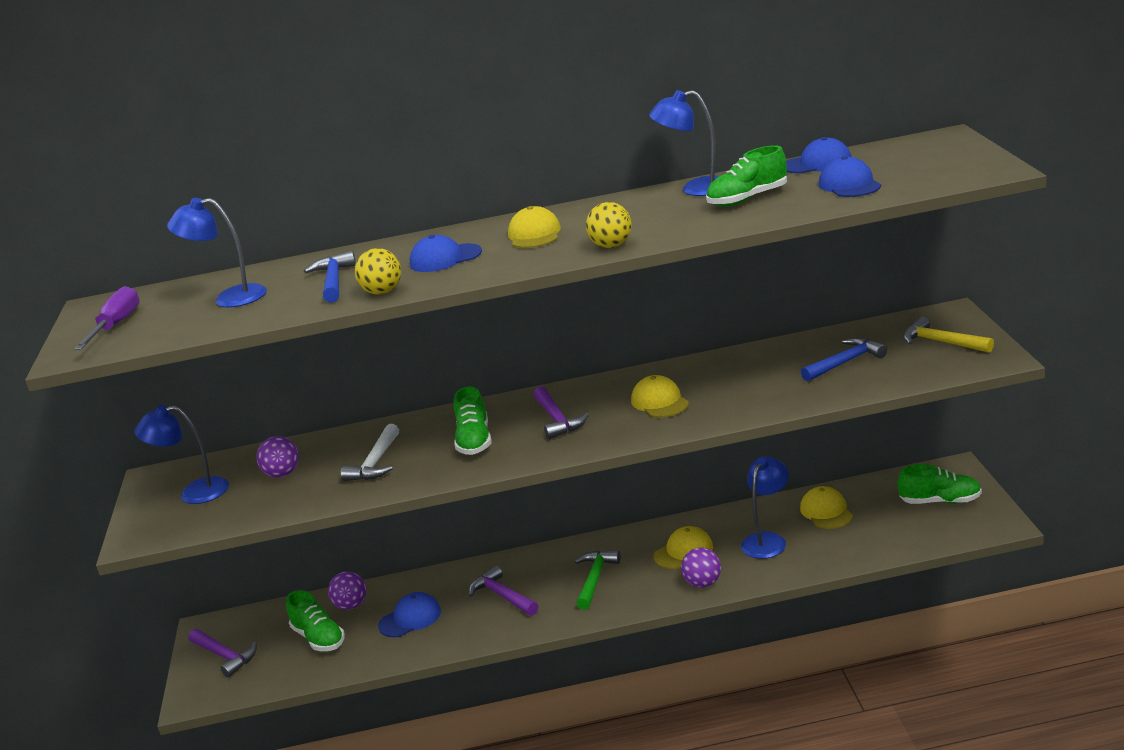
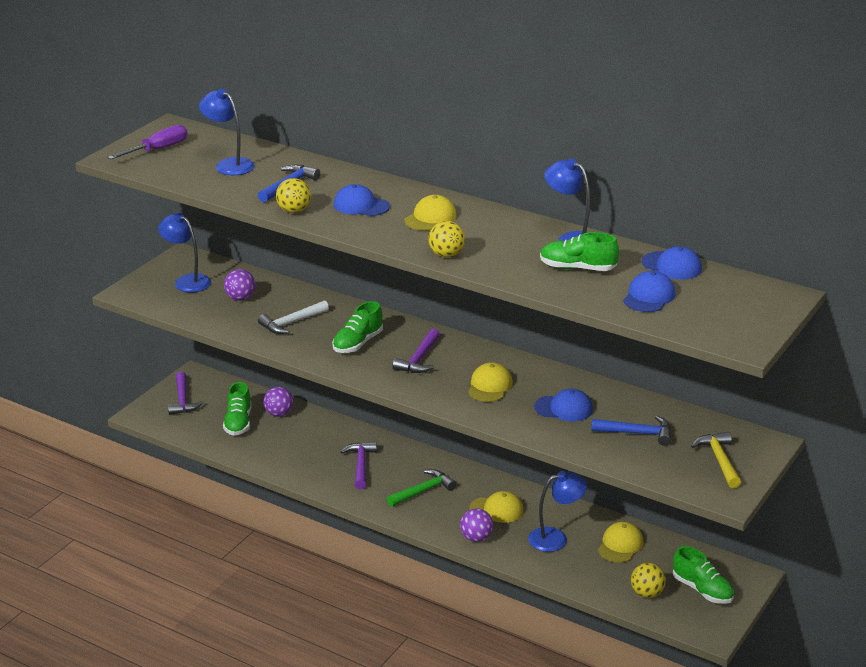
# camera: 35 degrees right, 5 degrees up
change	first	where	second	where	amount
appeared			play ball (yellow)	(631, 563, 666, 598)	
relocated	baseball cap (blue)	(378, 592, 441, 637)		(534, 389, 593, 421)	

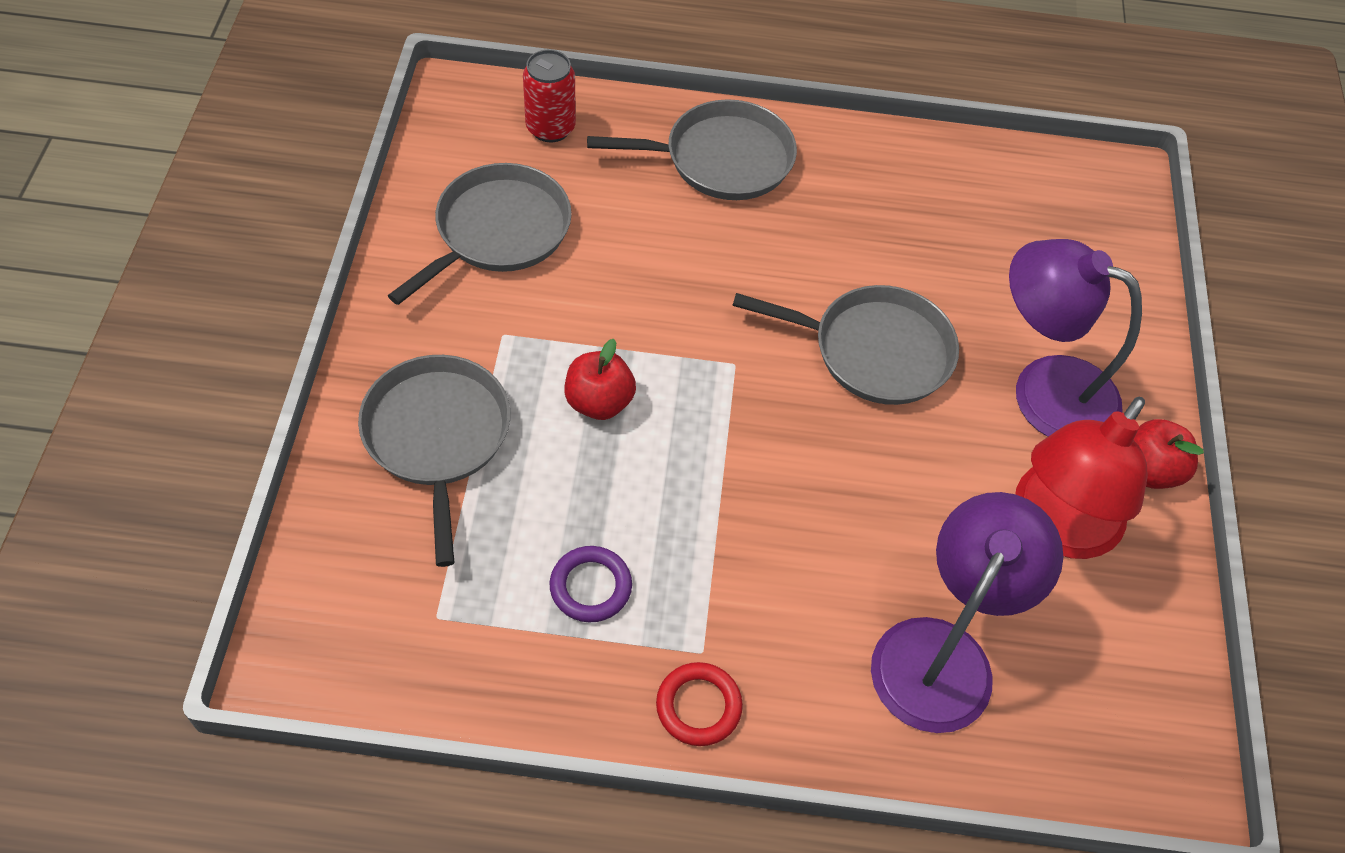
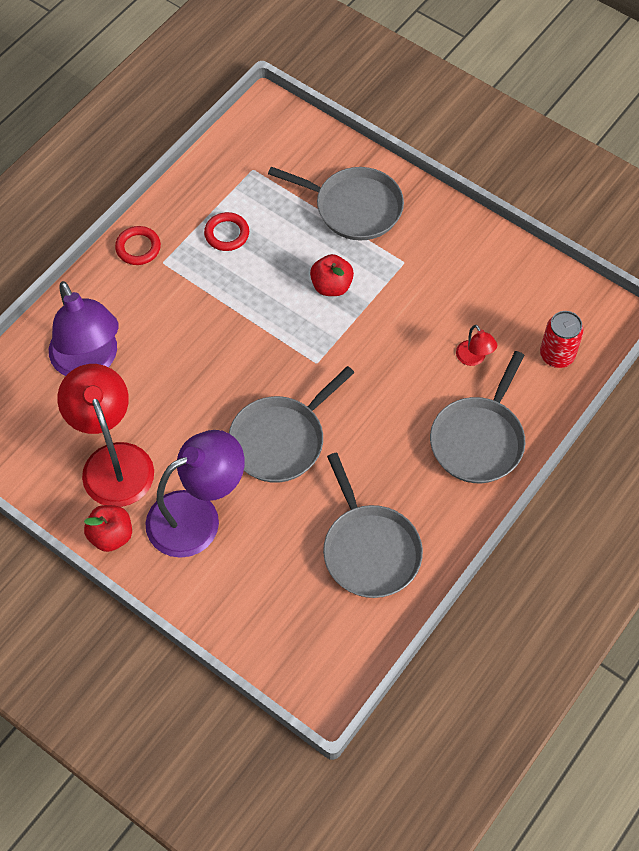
# camera: 125 degrees right, 5 degrees up
change	first	where	second	where	amount
appeared			reading lamp (crimson)	(456, 325, 497, 366)	
relocated	skillet (grey)	(388, 163, 572, 305)		(323, 453, 423, 598)	
colour	torus (violet)	(550, 546, 632, 622)	torus (crimson)	(204, 212, 249, 251)	

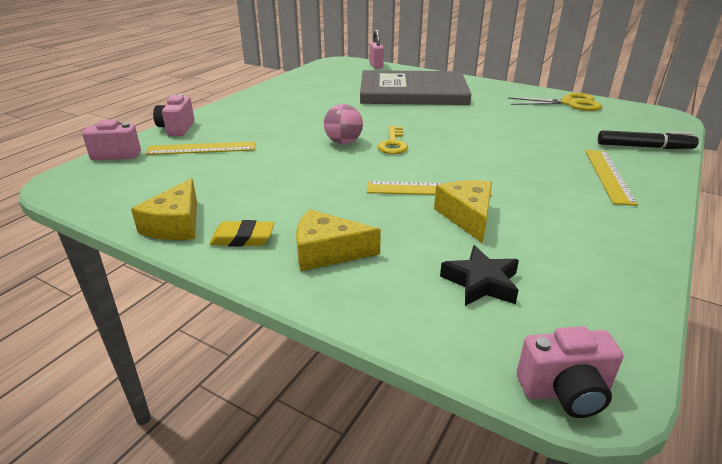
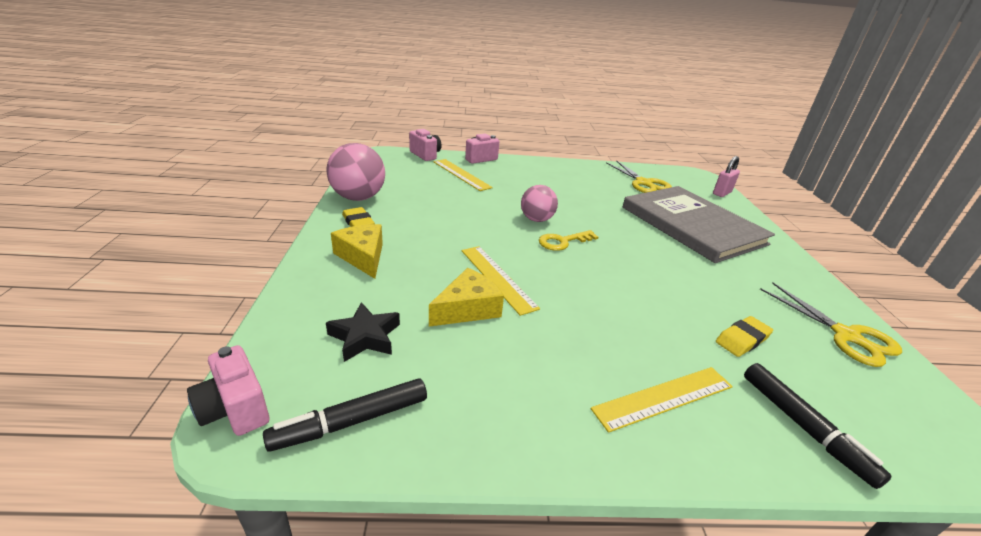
# camera: 55 degrees right, 0 degrees up
change	first	where	second	where	amount
appeared			felt pen (black)	(263, 378, 427, 452)	
appeared			pair of scissors (yellow)	(606, 160, 672, 193)	
appeared			eraser (yellow)	(716, 316, 773, 357)	
exchanged	cheese (yellow)	(131, 178, 197, 240)	play ball (rosy)	(326, 143, 385, 201)	

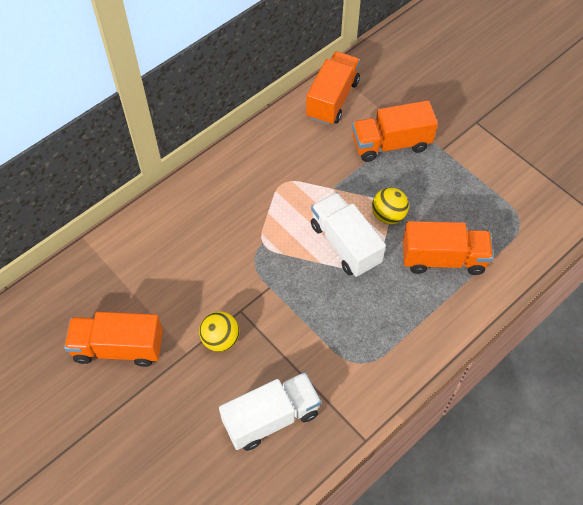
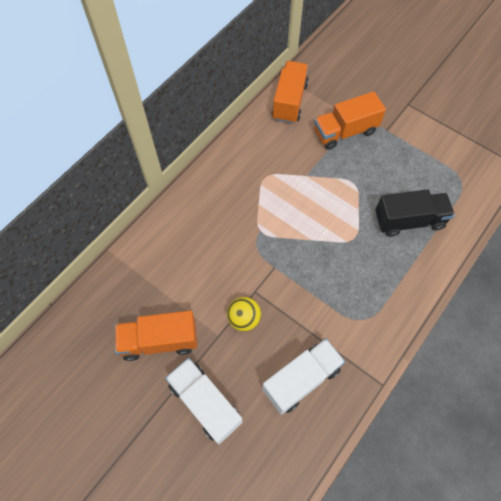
# camera: 10 degrees left, 5 degrees up
change	first	where	second	where	amount
missing	play ball (yellow)	(372, 187, 409, 224)			
relocated	truck (white)	(311, 192, 386, 277)		(165, 358, 242, 444)	
colour	truck (bright orange)	(403, 221, 493, 275)	truck (black)	(375, 189, 455, 237)	

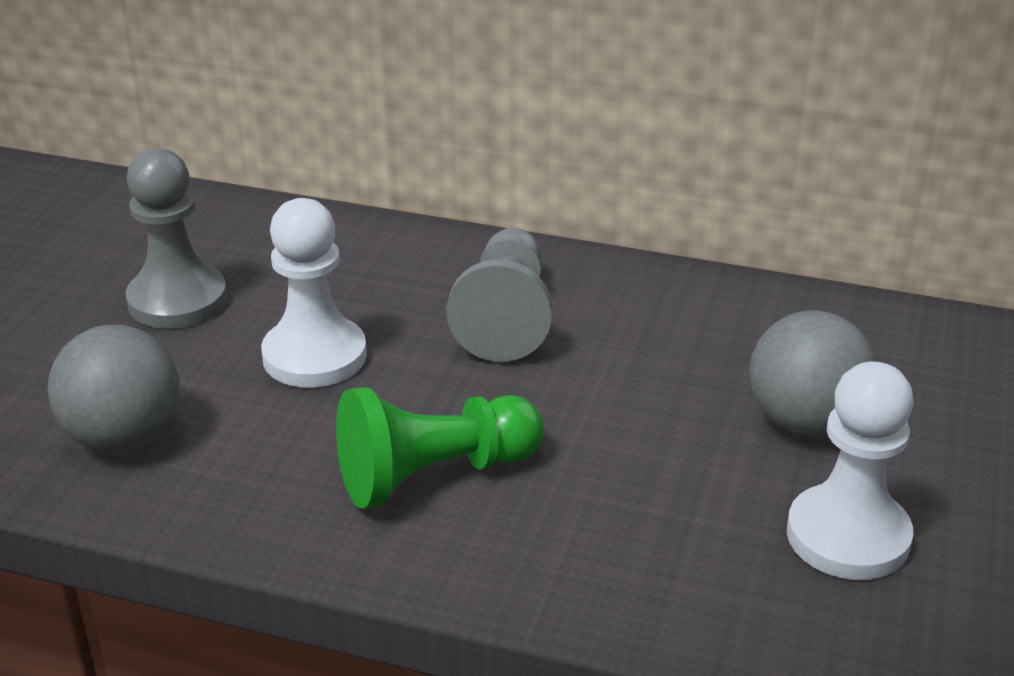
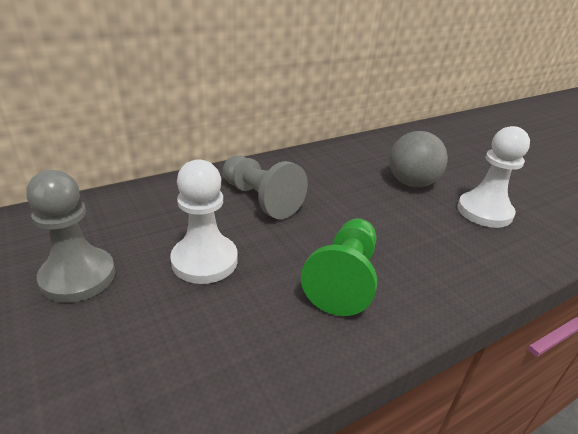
# camera: 50 degrees left, 0 degrees up
change	first	where	second	where	amount
missing	play ball (grey)	(47, 325, 180, 452)			

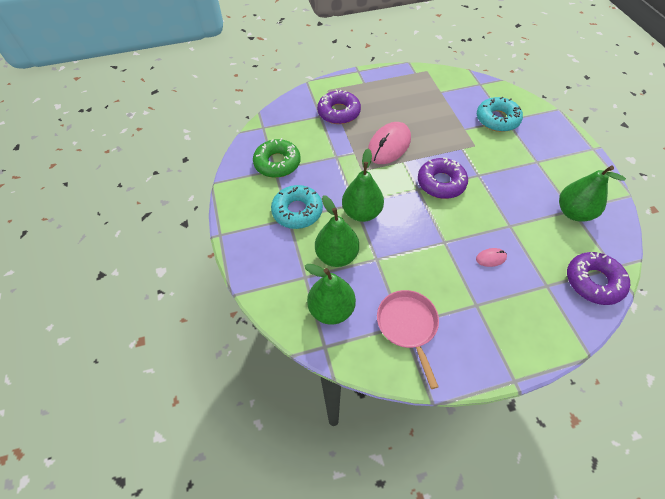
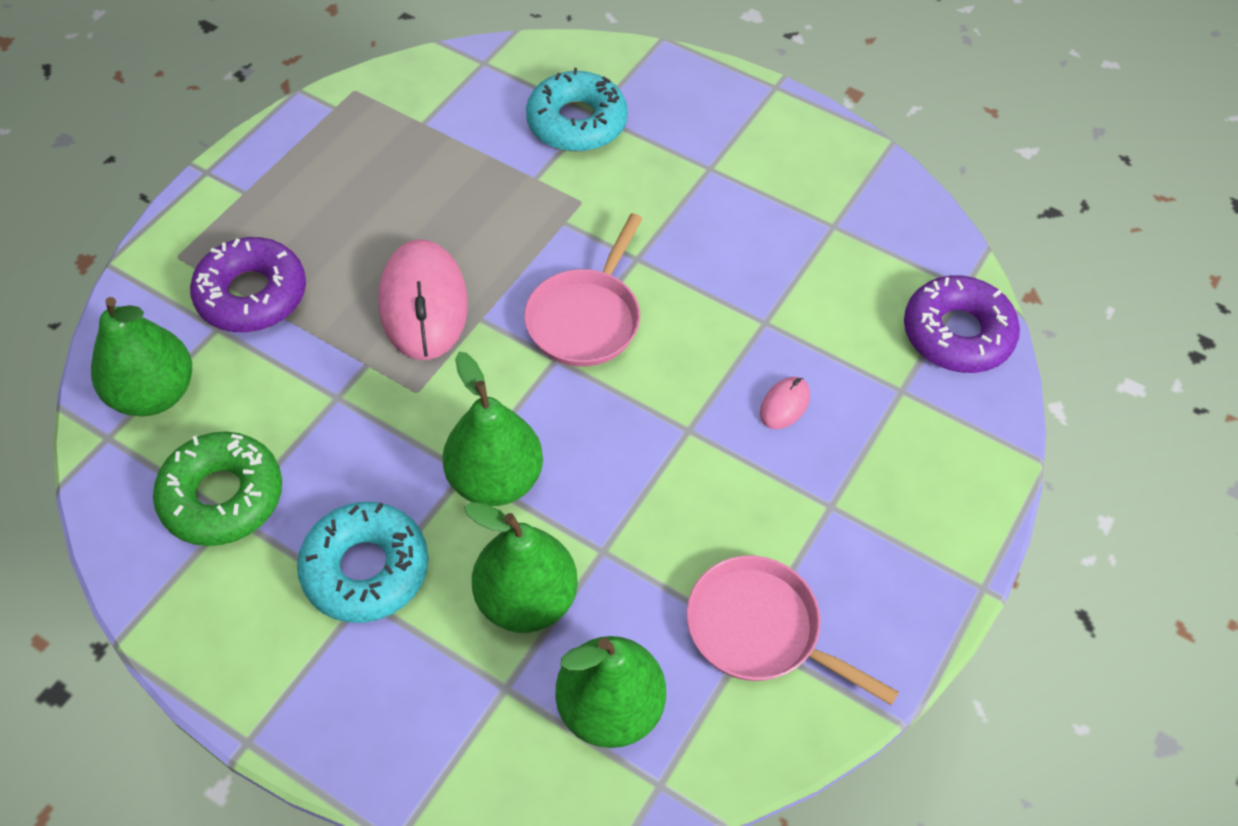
# camera: 45 degrees left, 0 degrees up
change	first	where	second	where	amount
relocated	pear (green)	(559, 166, 626, 222)		(91, 297, 192, 416)	
exchanged	glazed donut (violet)	(418, 158, 468, 199)	skillet (rosy)	(524, 213, 643, 367)	

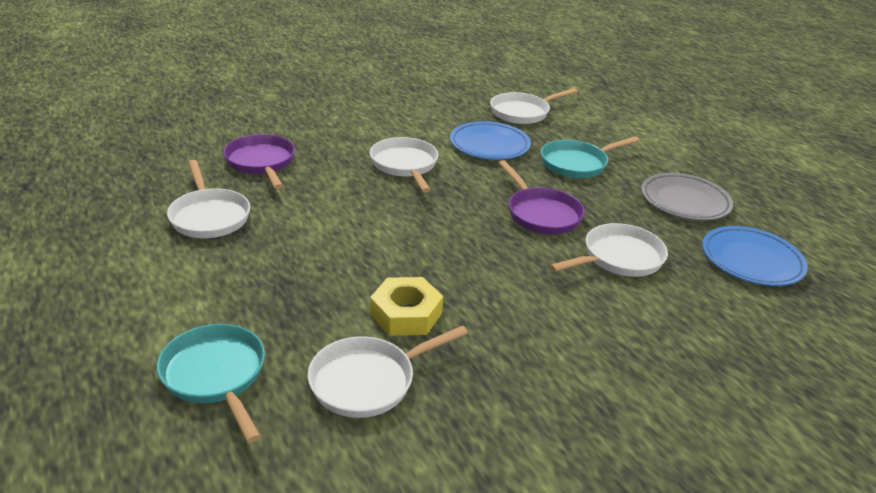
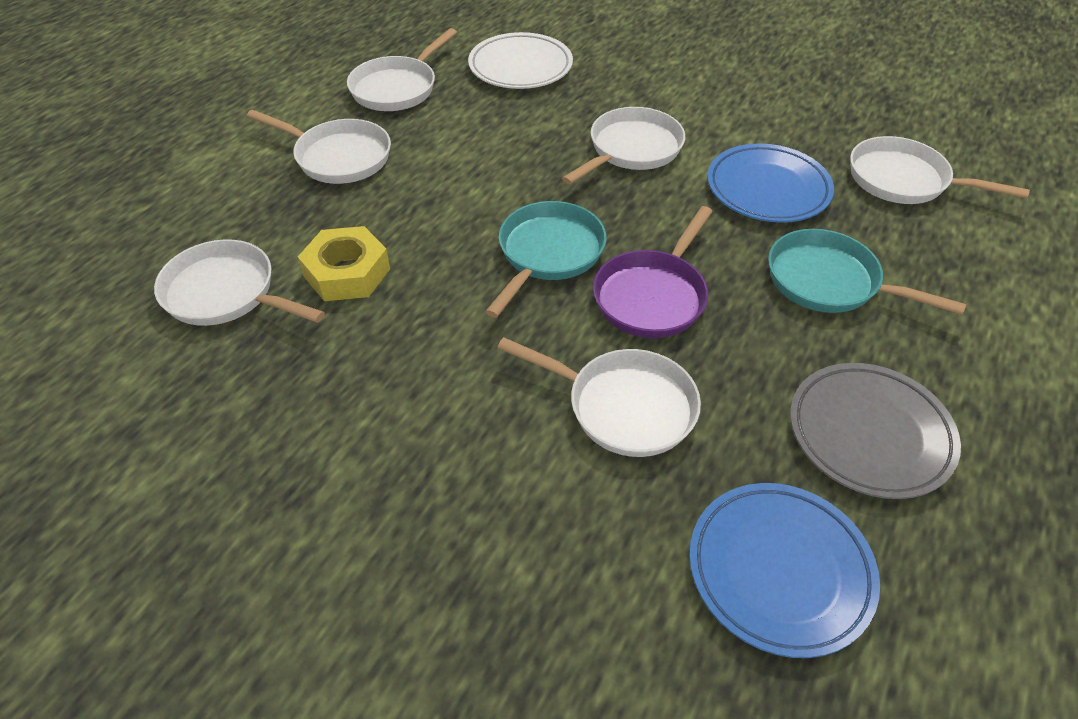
# camera: 60 degrees right, 15 degrees up
change	first	where	second	where	amount
appeared			skillet (white)	(246, 110, 391, 184)	
relocated	skillet (turquoise)	(157, 324, 265, 443)		(485, 201, 607, 318)	
exchanged	skillet (violet)	(223, 134, 295, 189)	flat dish (white)	(468, 32, 573, 89)	

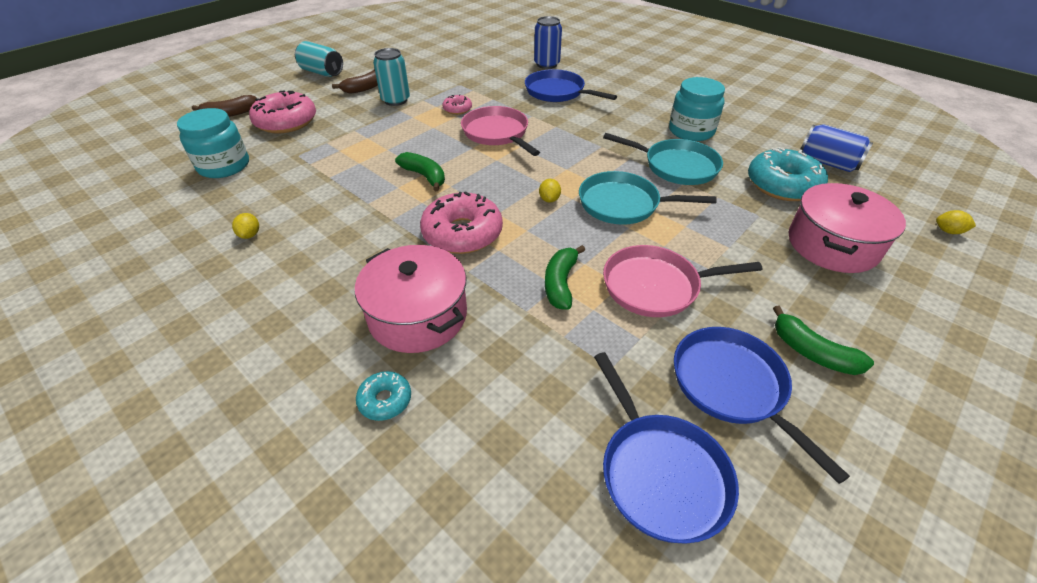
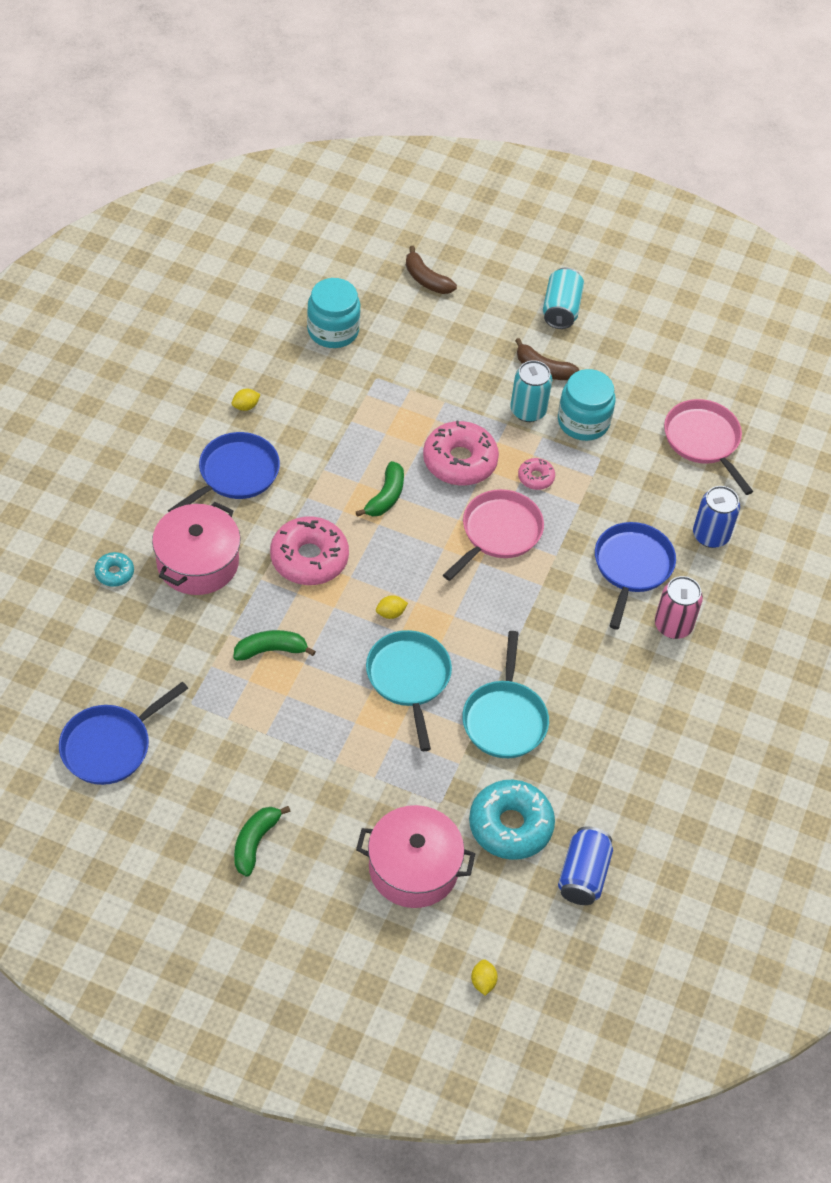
# camera: 65 degrees right, 10 degrees up
change	first	where	second	where	amount
appeared			tin (rosy)	(655, 576, 703, 639)	
relocated	glazed donut (rosy)	(249, 90, 316, 134)		(423, 421, 499, 486)	
relocated	skillet (rosy)	(603, 245, 763, 317)		(664, 399, 754, 495)	
relocated	preserve jar (turquoise)	(669, 77, 725, 141)		(558, 369, 616, 441)	
relocated	skillet (blue)	(674, 327, 850, 484)		(168, 432, 280, 512)	

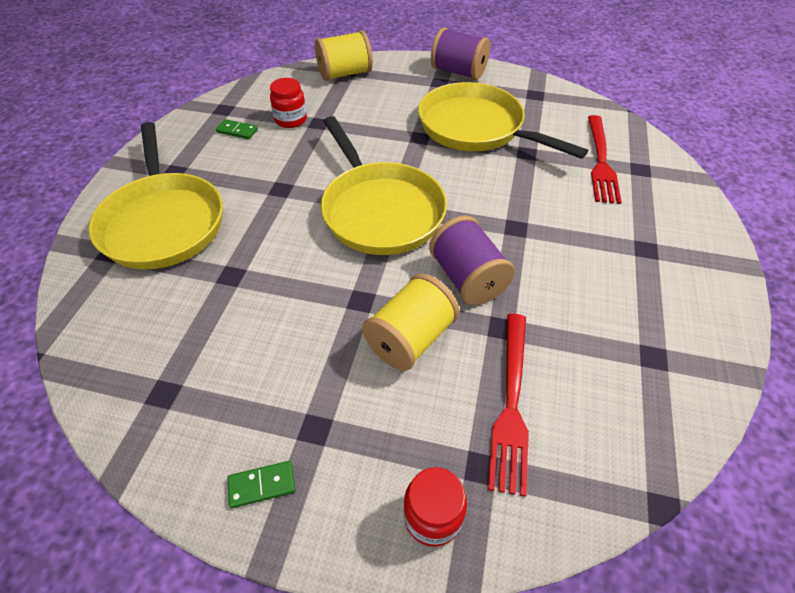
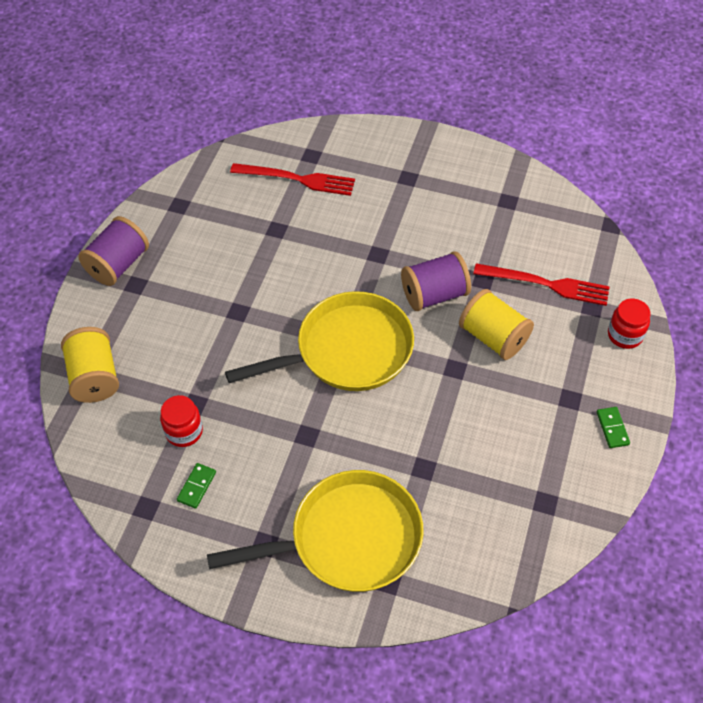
# camera: 85 degrees left, 5 degrees up
change	first	where	second	where	amount
missing	skillet (yellow)	(418, 82, 588, 159)			

